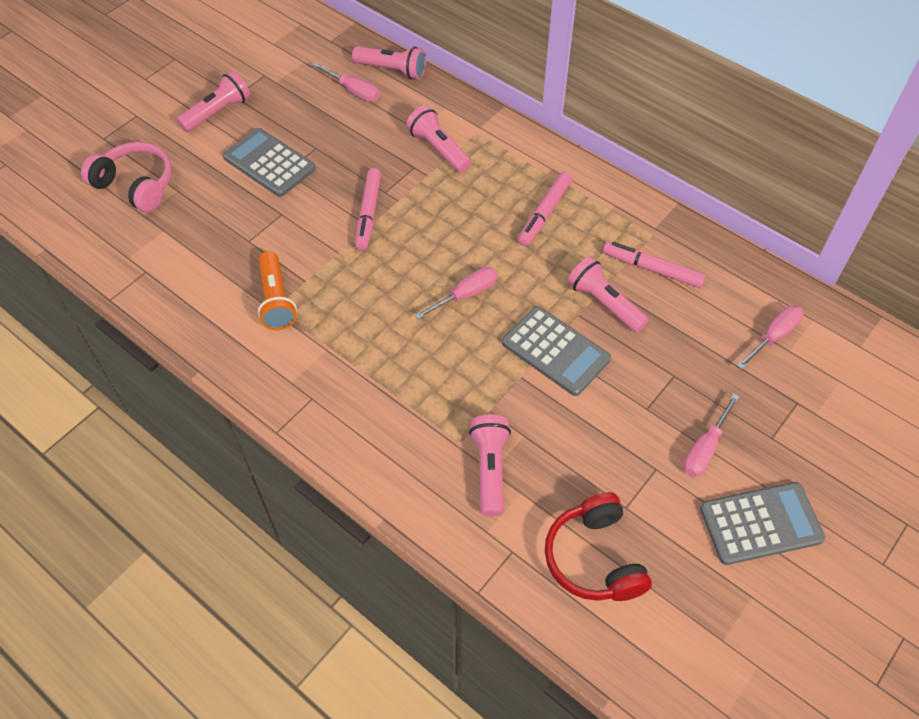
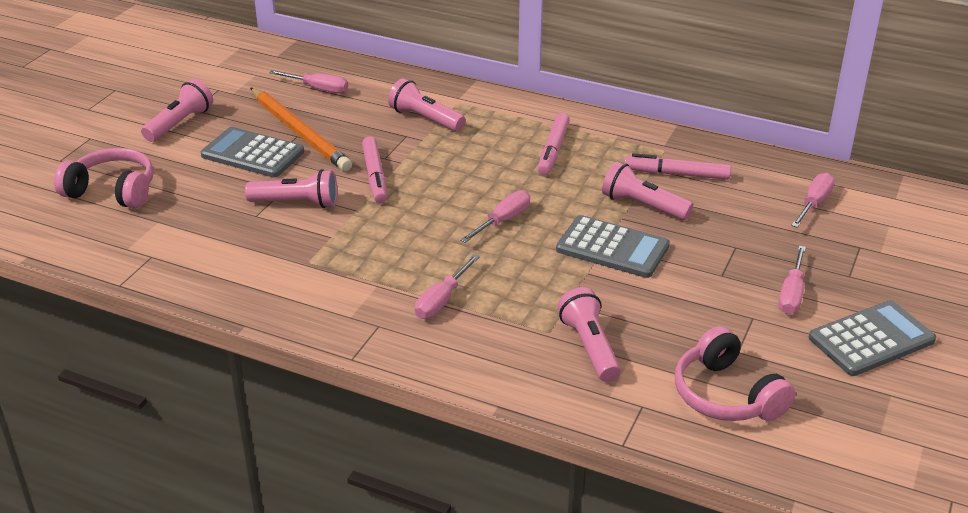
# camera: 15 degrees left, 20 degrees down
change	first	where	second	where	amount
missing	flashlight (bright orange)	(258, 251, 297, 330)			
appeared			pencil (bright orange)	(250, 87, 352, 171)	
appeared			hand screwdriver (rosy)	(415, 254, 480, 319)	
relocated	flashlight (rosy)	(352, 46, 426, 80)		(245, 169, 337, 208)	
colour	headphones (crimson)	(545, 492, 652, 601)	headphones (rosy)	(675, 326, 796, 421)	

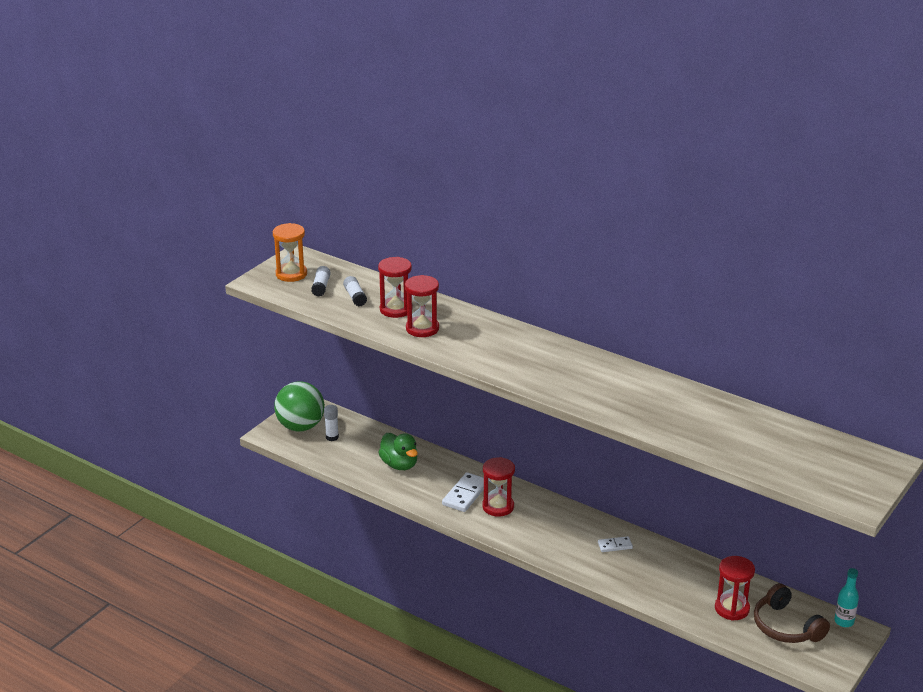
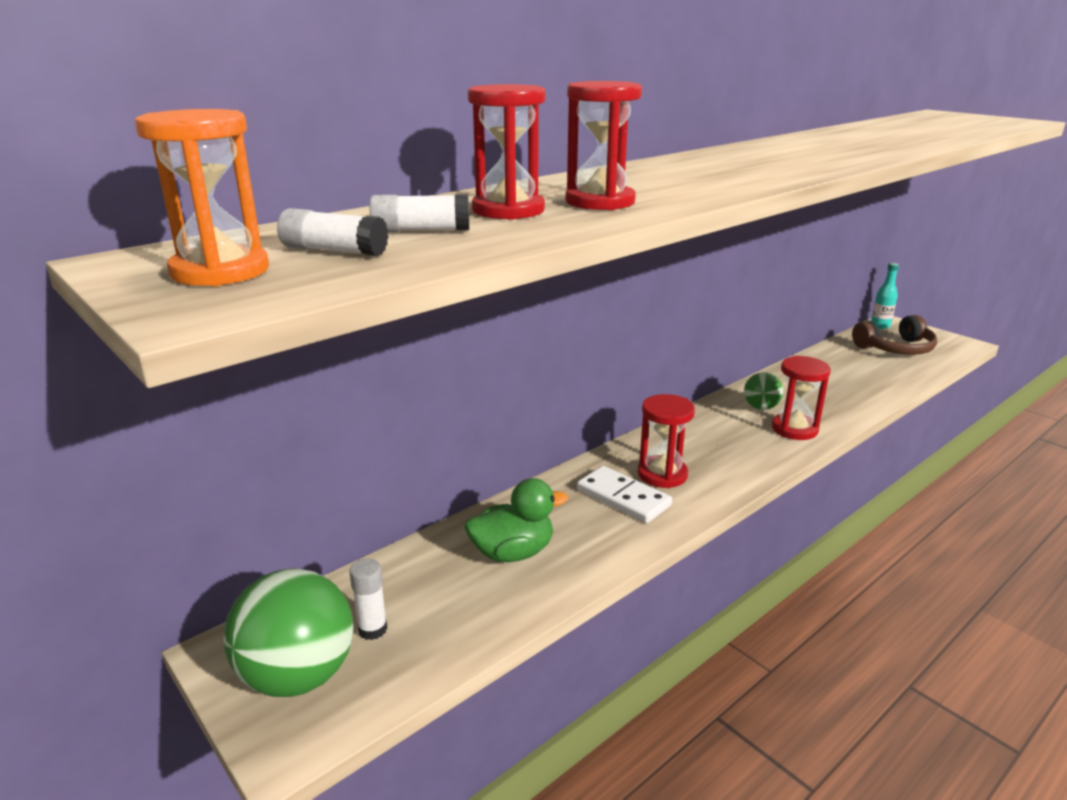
# camera: 75 degrees left, 5 degrees down
change	first	where	second	where	amount
relocated	hourglass (crimson)	(715, 556, 755, 621)		(772, 356, 831, 440)	
exchanged	domino piece (white)	(598, 536, 633, 552)	play ball (green)	(744, 372, 783, 410)	

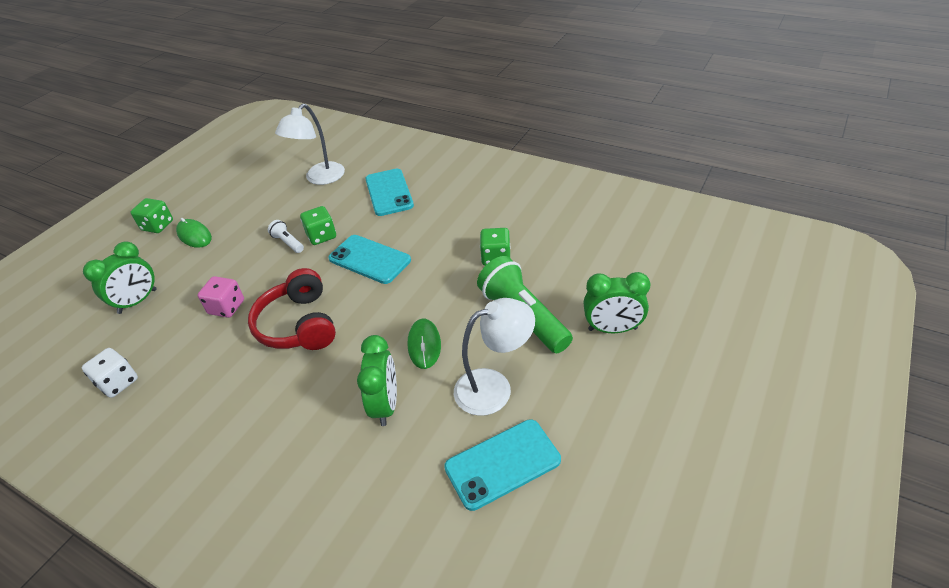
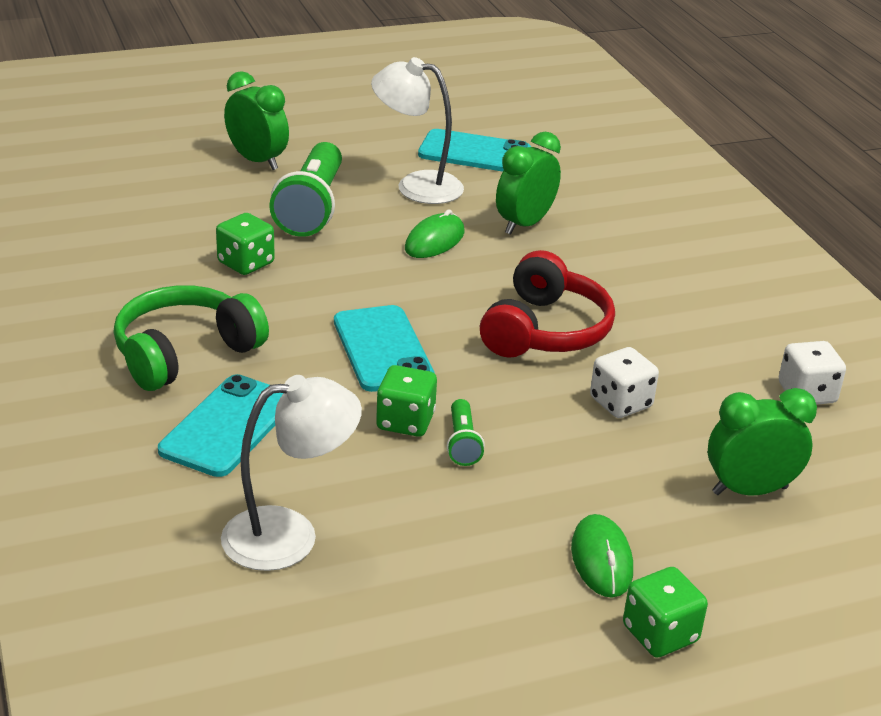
# camera: 145 degrees left, 10 degrees down
change	first	where	second	where	amount
appeared			headphones (green)	(113, 285, 269, 391)	
colour	game die (rosy)	(198, 276, 244, 318)	game die (white)	(590, 347, 659, 418)	
colour	flashlight (white)	(268, 220, 304, 253)	flashlight (green)	(447, 399, 485, 466)	

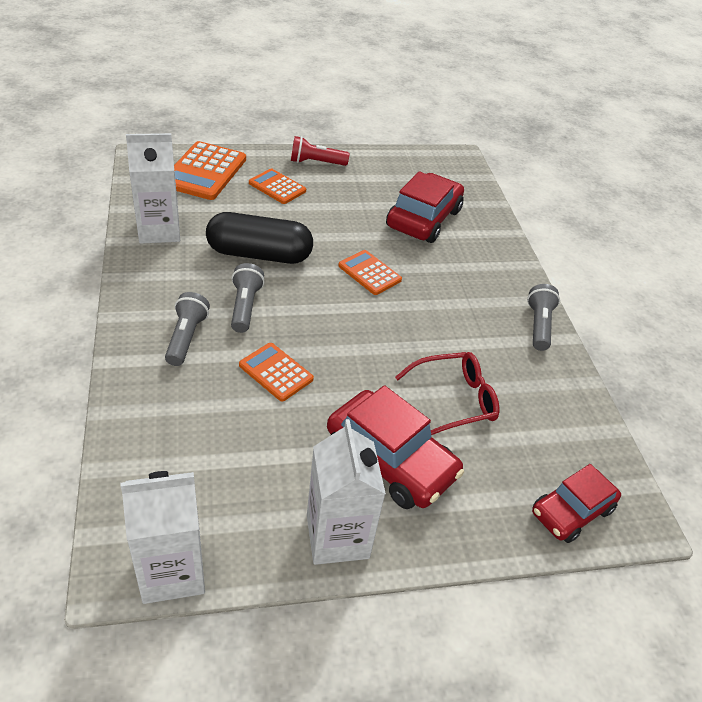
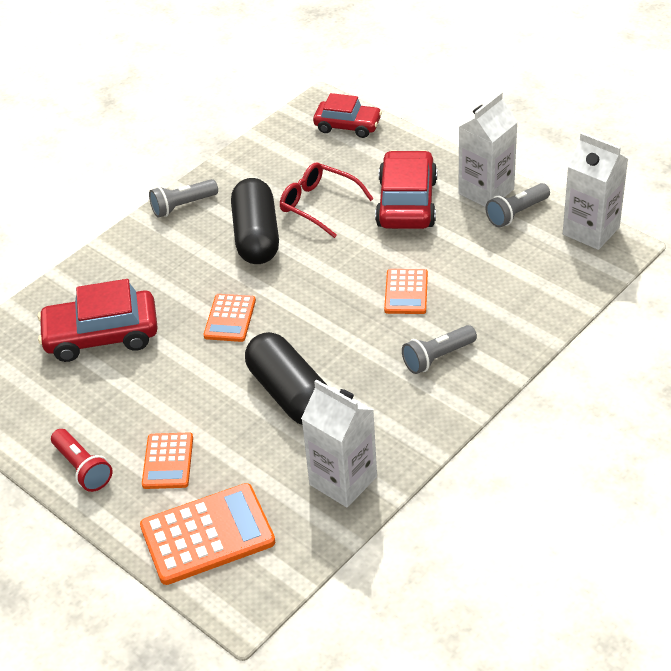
# camera: 120 degrees left, 0 degrees up
change	first	where	second	where	amount
appeared			pill (black)	(231, 178, 279, 264)	
relocated	flashlight (grey)	(231, 263, 265, 333)		(485, 183, 550, 227)	

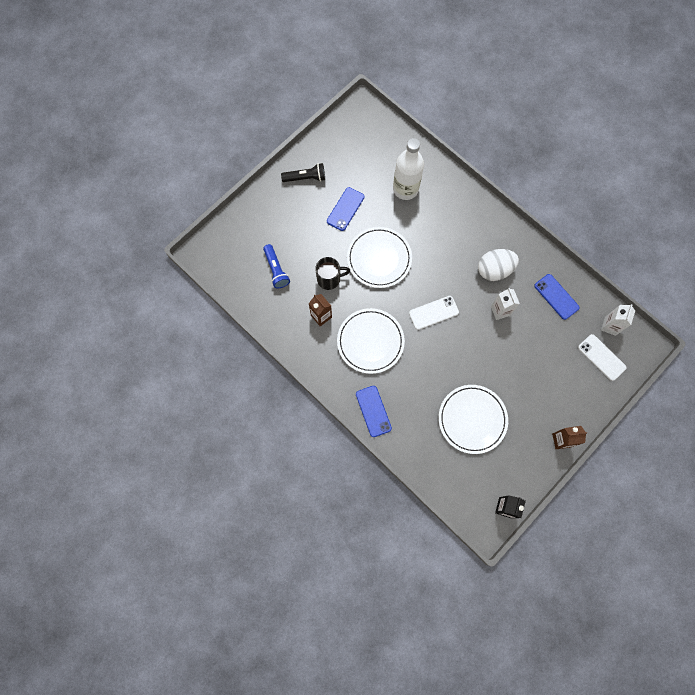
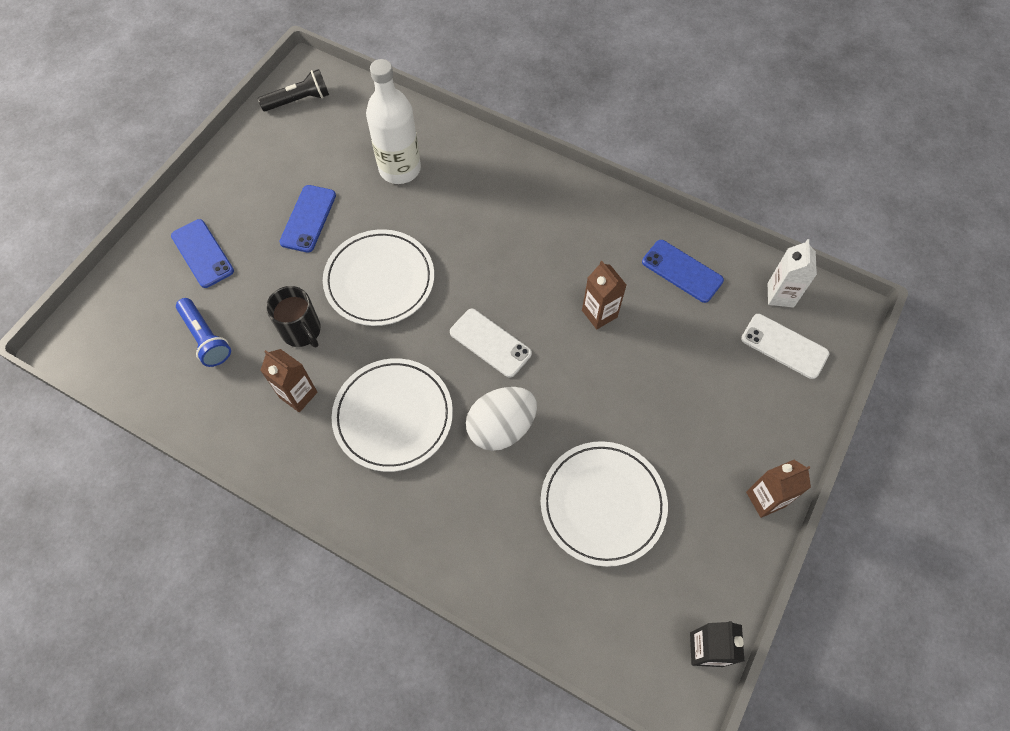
# camera: 15 degrees left, 10 degrees down
change	first	where	second	where	amount
relocated	flashlight (black)	(281, 163, 325, 182)		(258, 69, 329, 111)	
relocated	smartphone (blue)	(356, 386, 392, 437)		(171, 219, 234, 288)	
relocated	egg shape (white)	(478, 249, 519, 281)		(466, 387, 537, 451)	
colour	juice carton (white)	(491, 288, 520, 320)	juice carton (russet)	(582, 261, 626, 329)	
spun	coffee mug (black)	(315, 257, 350, 290)		(266, 286, 321, 347)	75 degrees clockwise
spun	smartphone (white)	(409, 296, 459, 330)		(450, 309, 532, 378)	75 degrees clockwise

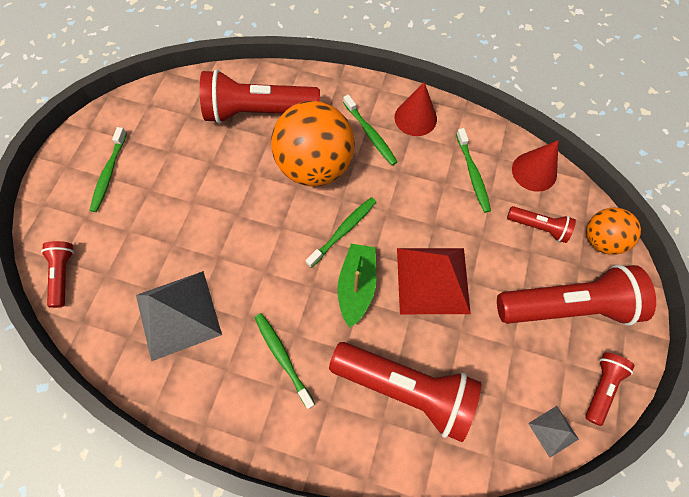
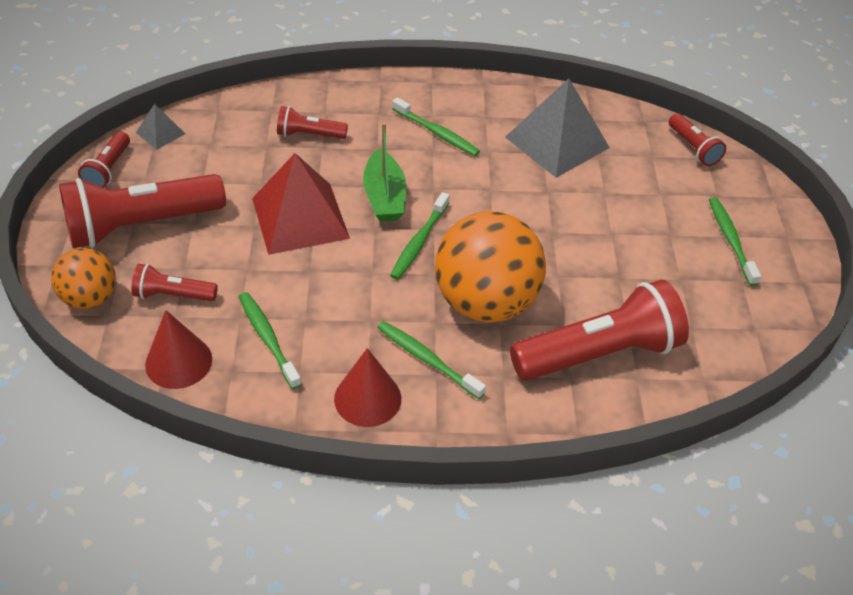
# camera: 160 degrees right, 20 degrees down
change	first	where	second	where	amount
size	flashlight (crimson)	(329, 342, 481, 442)		(277, 106, 348, 139)	x0.49

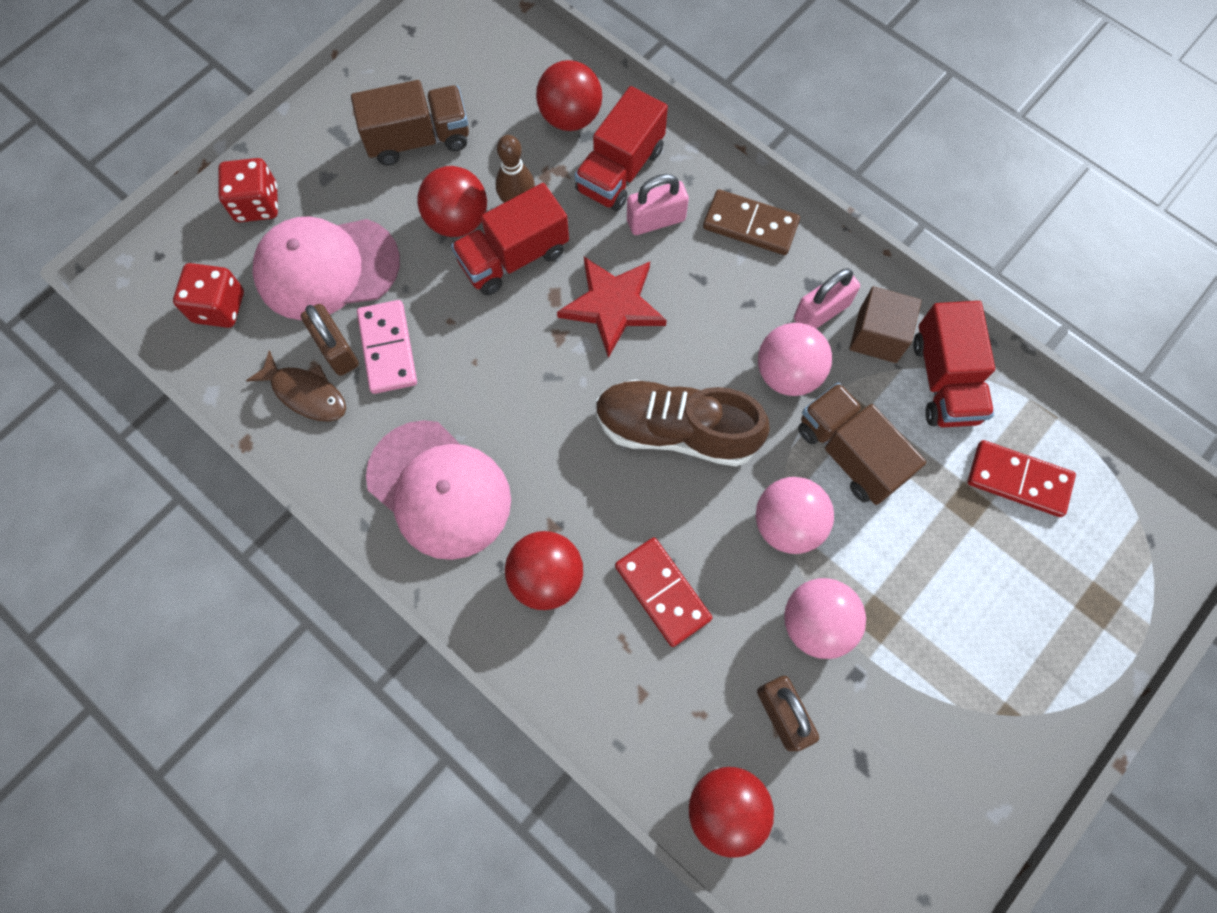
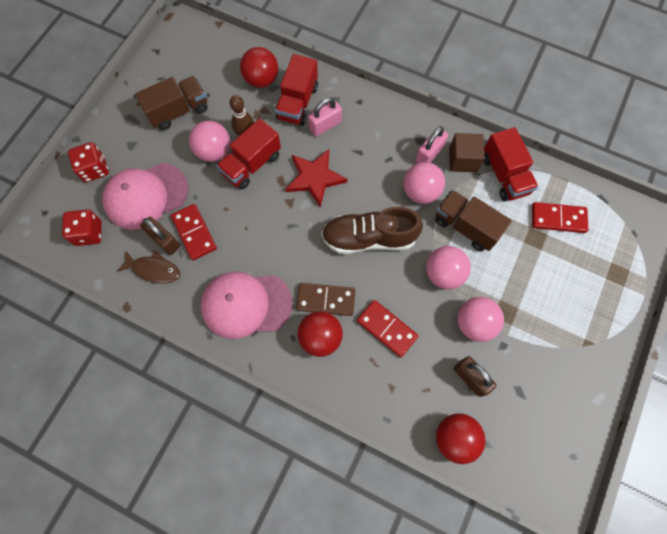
# camera: 15 degrees left, 0 degrees up
change	first	where	second	where	amount
relocated	domino piece (russet)	(703, 189, 800, 255)		(296, 283, 355, 316)	
colour	domino piece (rosy)	(357, 300, 417, 394)	domino piece (crimson)	(171, 204, 217, 260)	
colour	play ball (crimson)	(417, 166, 487, 237)	play ball (rosy)	(189, 121, 230, 162)	
spun	baseball cap (rosy)	(366, 420, 511, 560)		(201, 272, 293, 339)	150 degrees clockwise

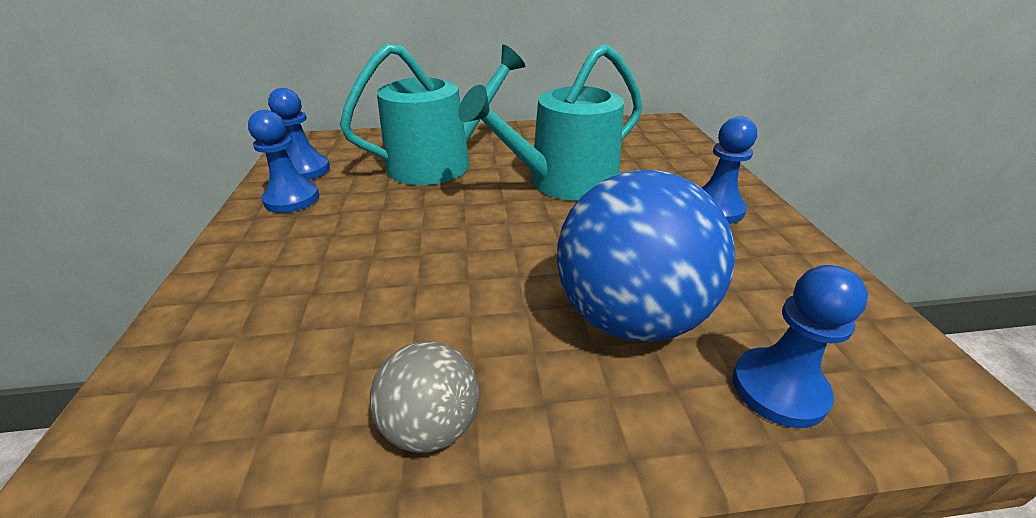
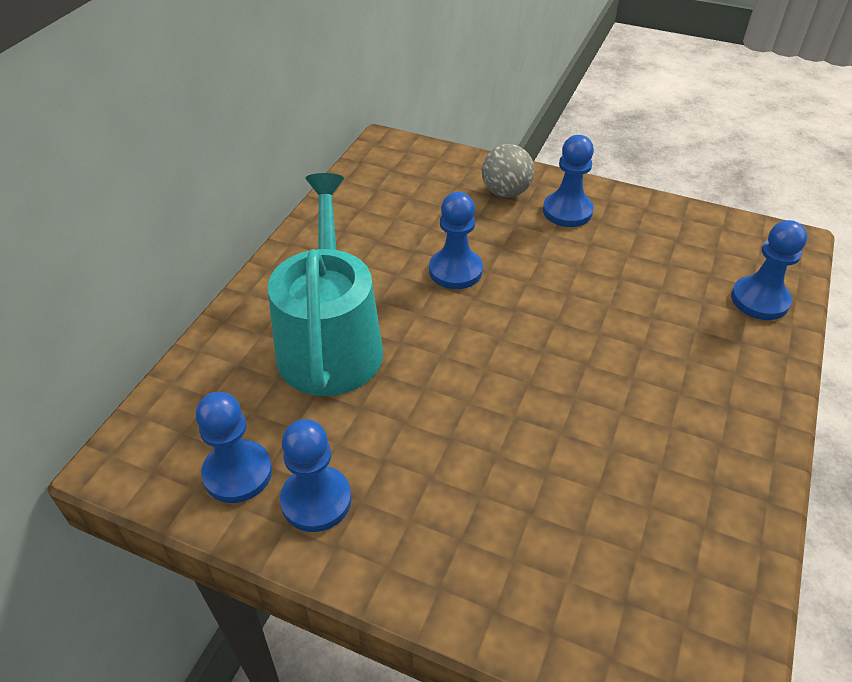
# camera: 60 degrees left, 10 degrees up
change	first	where	second	where	amount
missing	play ball (blue)	(557, 170, 735, 342)			
relocated	play ball (grey)	(370, 341, 479, 453)		(482, 144, 534, 198)	
exchanged	watering can (turquoise)	(458, 44, 643, 201)	pawn (blue)	(429, 192, 483, 289)	

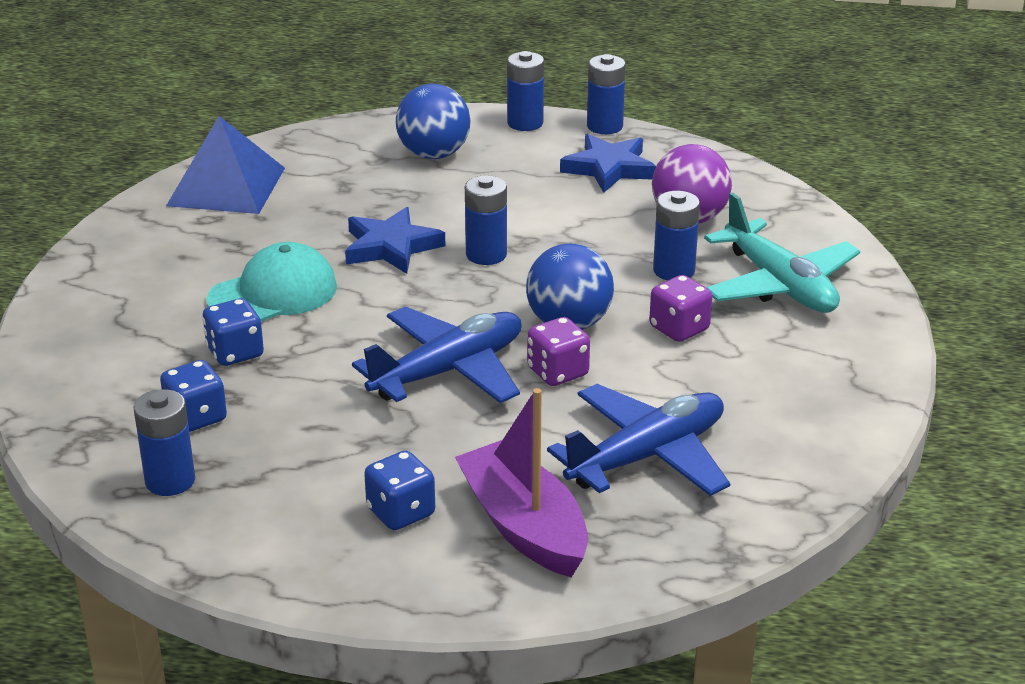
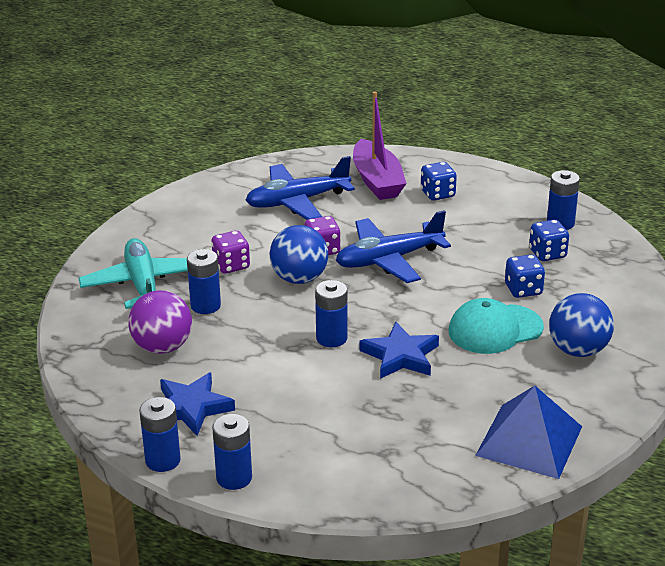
# camera: 165 degrees left, 0 degrees up
change	first	where	second	where	amount
relocated	play ball (blue)	(396, 84, 471, 159)		(549, 293, 614, 357)	

